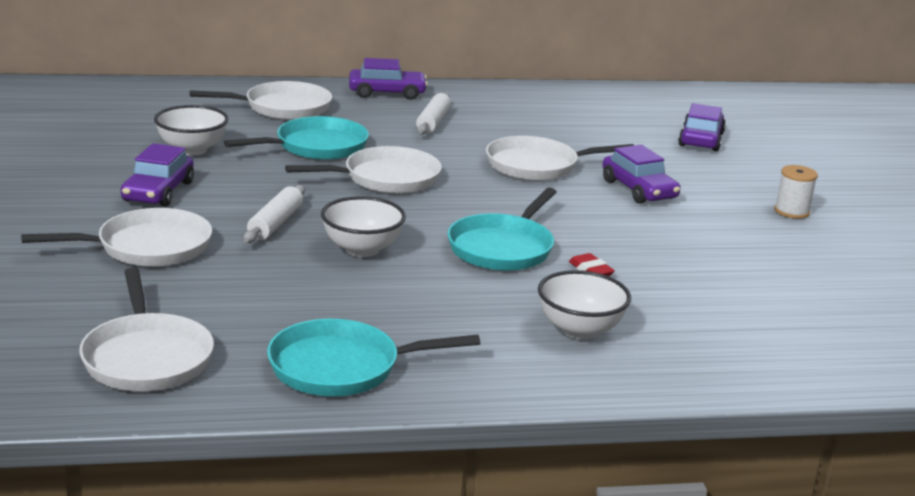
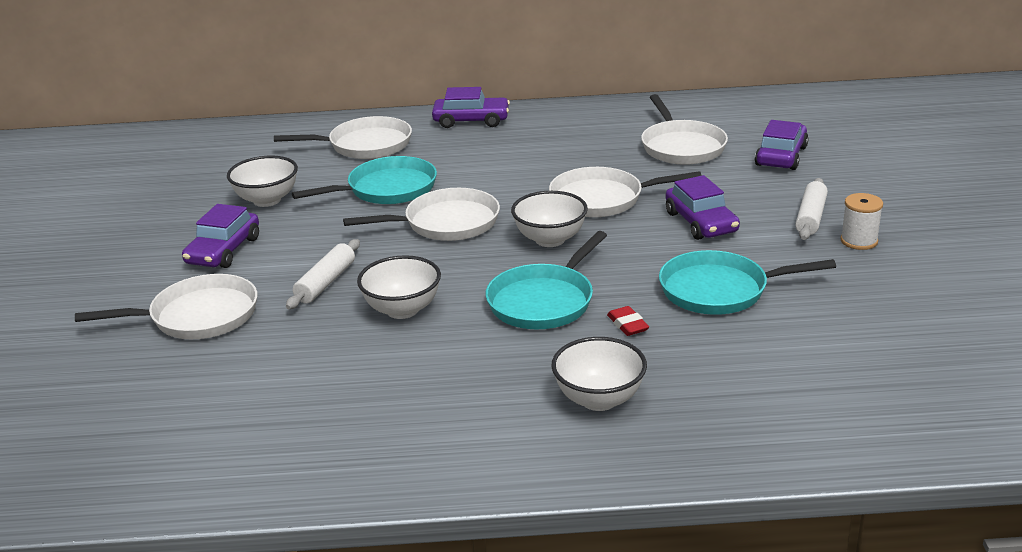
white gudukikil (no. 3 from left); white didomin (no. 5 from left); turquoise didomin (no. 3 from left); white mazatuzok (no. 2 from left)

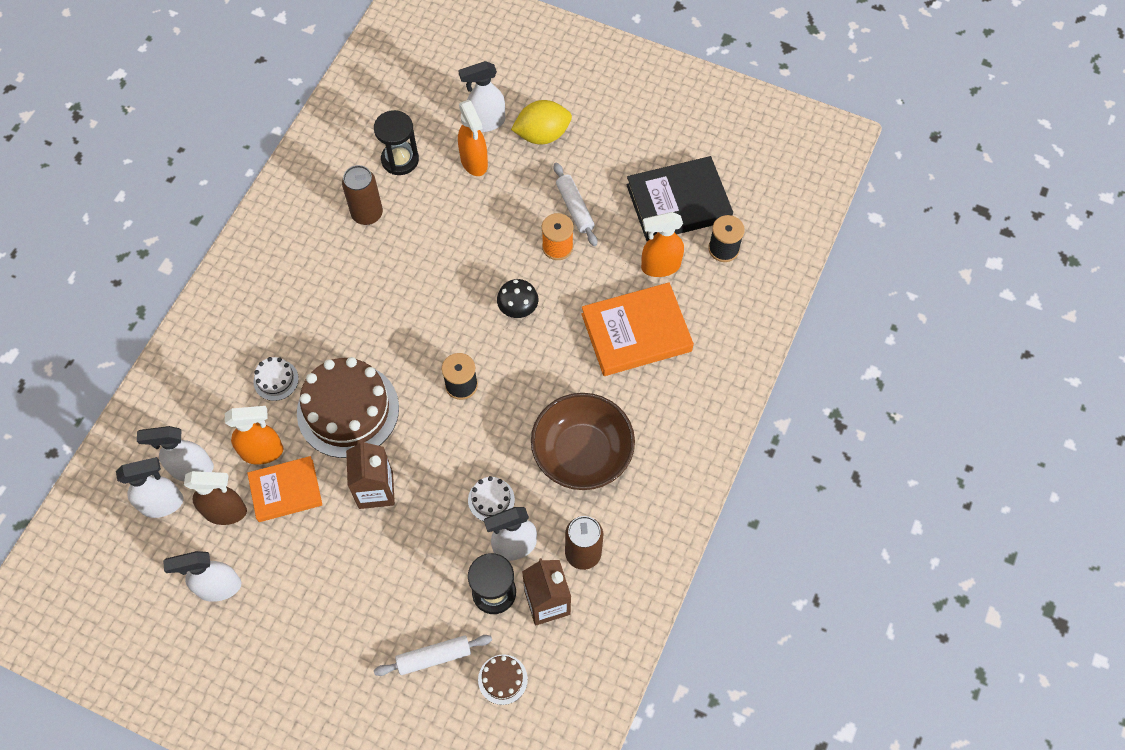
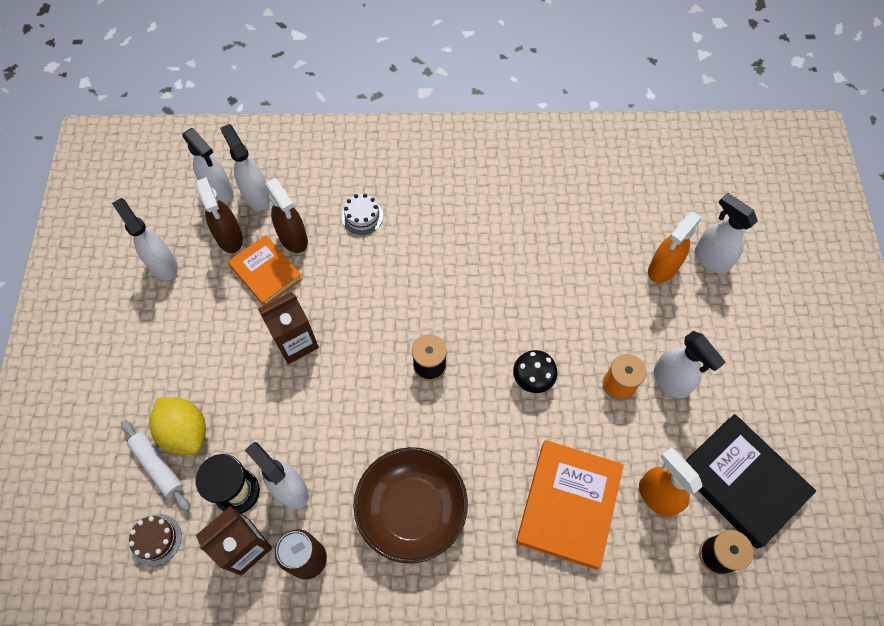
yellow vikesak; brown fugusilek (no. 2 from left); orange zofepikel (no. 2 from left); white fugusilek (no. 5 from left); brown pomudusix (no. 1 from left in the first image); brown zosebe (no. 1 from left in the first image); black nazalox (no. 1 from left in the first image); white pomudusix (no. 2 from left in the first image)

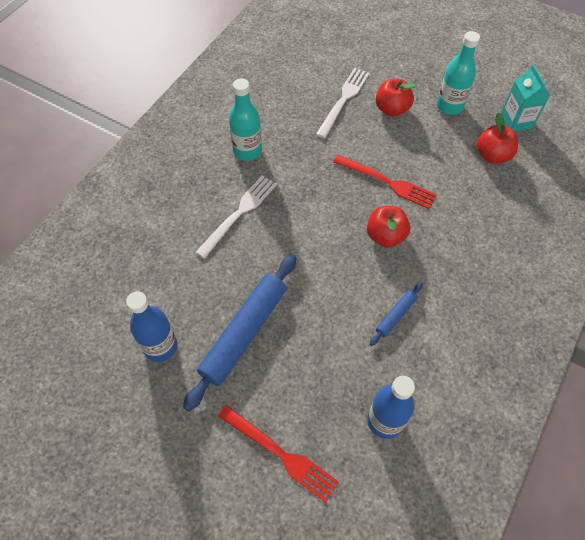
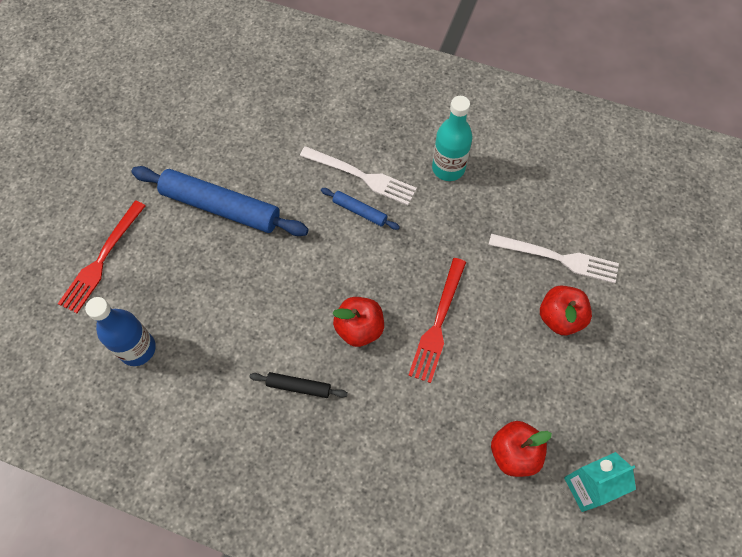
black mazatuzok; blue mazatuzok (no. 2 from left); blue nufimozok (no. 1 from left in the first image); turquoise nufimozok (no. 2 from left in the first image)

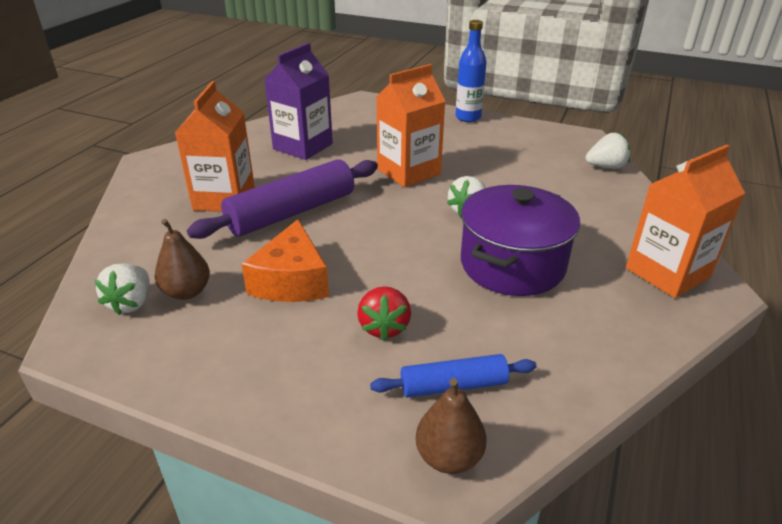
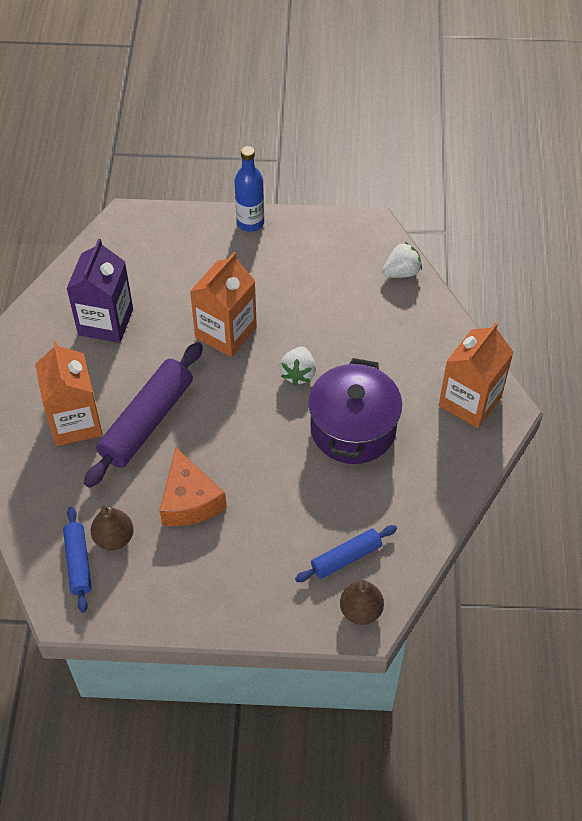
blue mazatuzok (no. 1 from left); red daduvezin

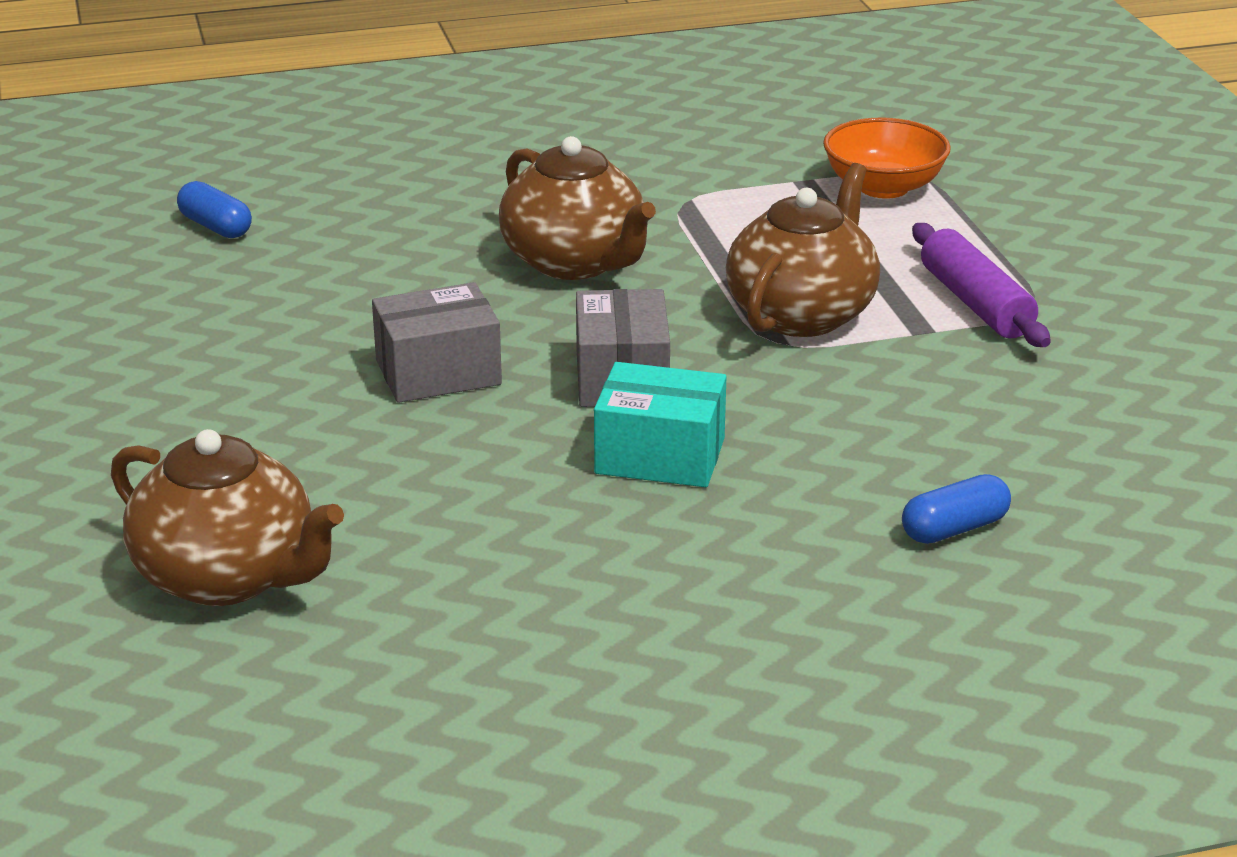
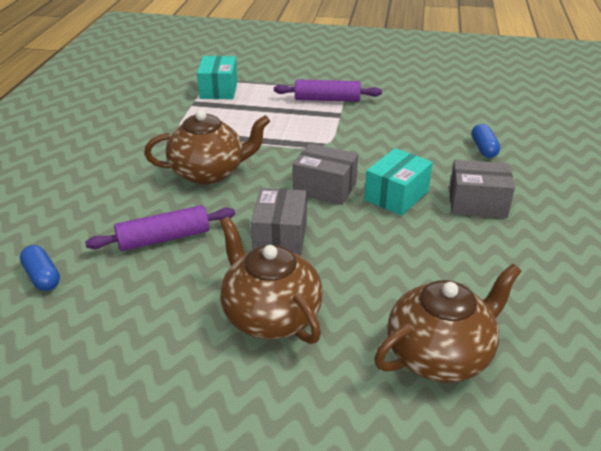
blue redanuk (no. 1 from left); purple mazatuzok (no. 1 from left); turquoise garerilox (no. 1 from left); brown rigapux (no. 2 from left); grey garerilox (no. 3 from left)

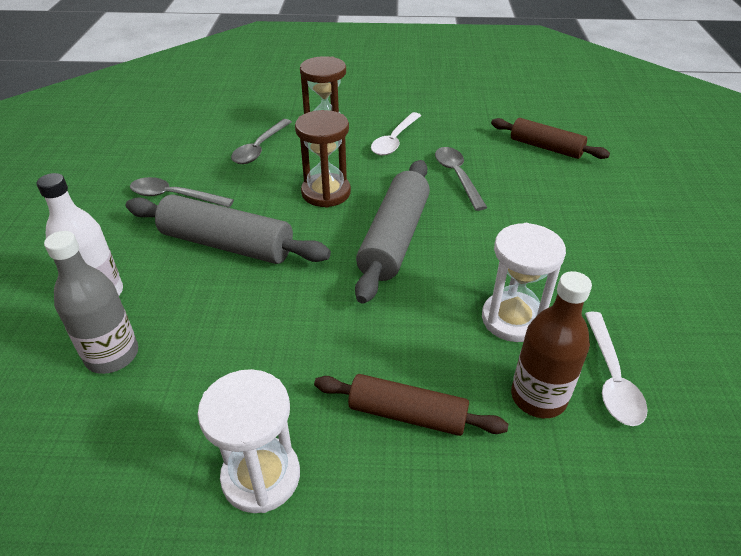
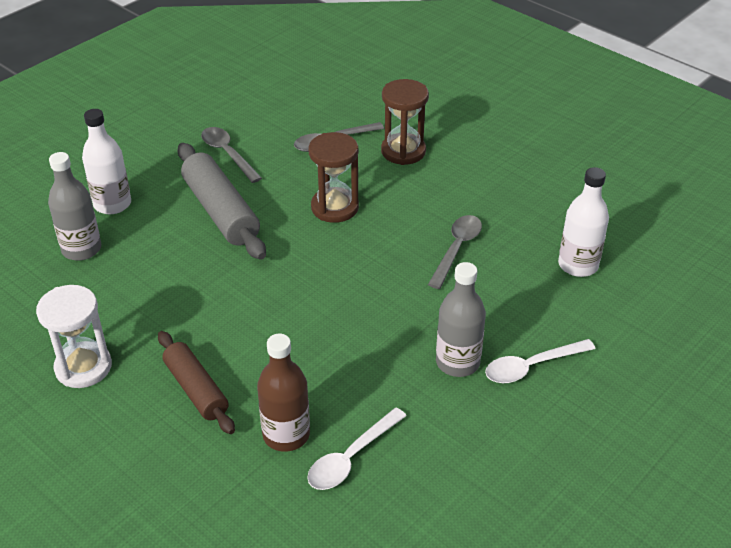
grey nufimozok (no. 2 from left); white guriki (no. 2 from left); white nufimozok (no. 2 from left); grey mazatuzok (no. 2 from left in the first image); white nazalox (no. 2 from left in the first image)

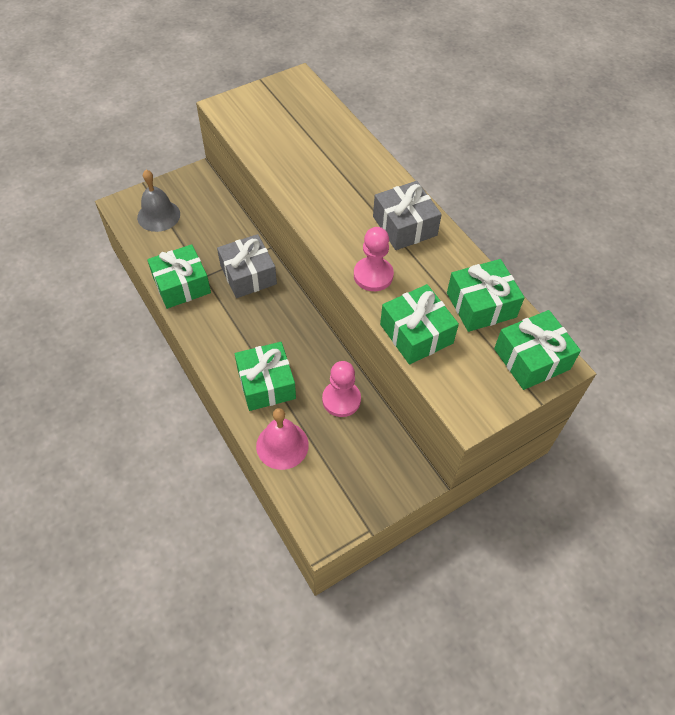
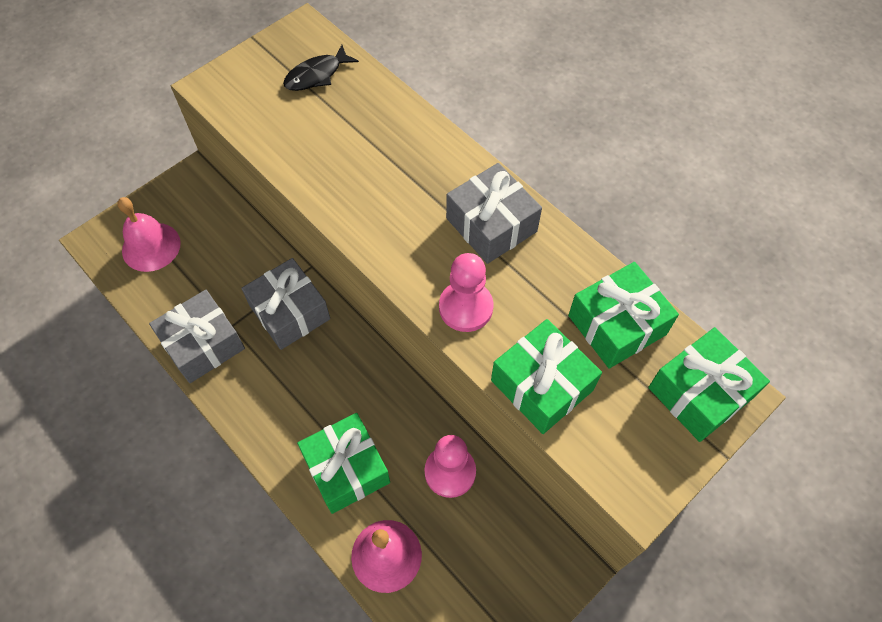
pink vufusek (no. 1 from left); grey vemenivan (no. 1 from left); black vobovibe

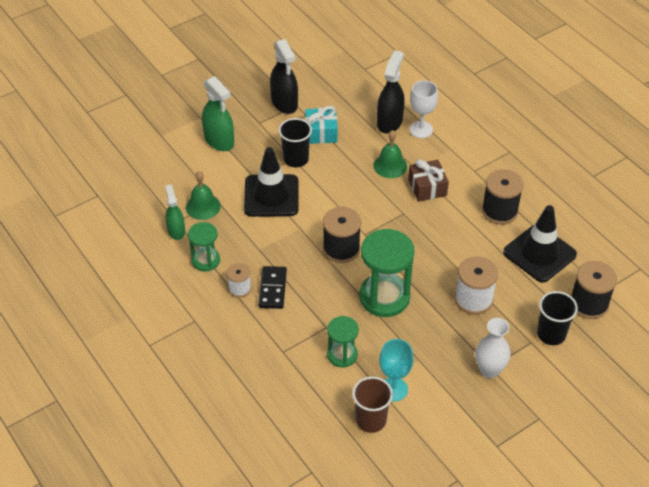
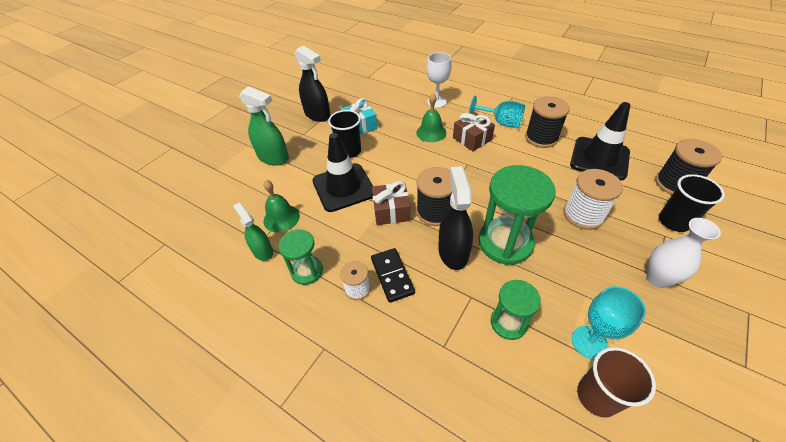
brown vemenivan (no. 1 from left); black fugusilek (no. 2 from left); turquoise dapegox (no. 1 from left)

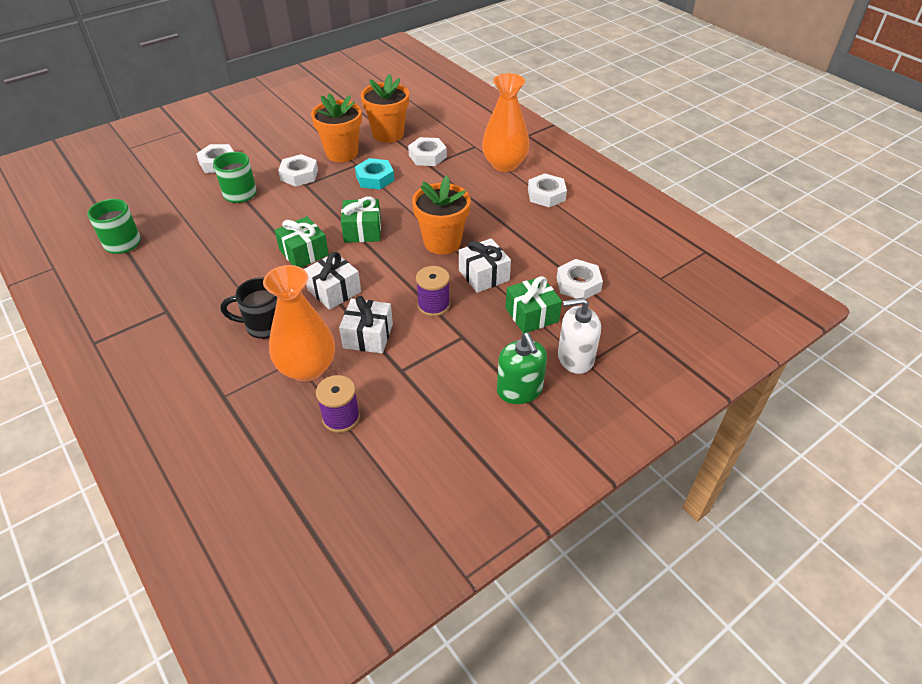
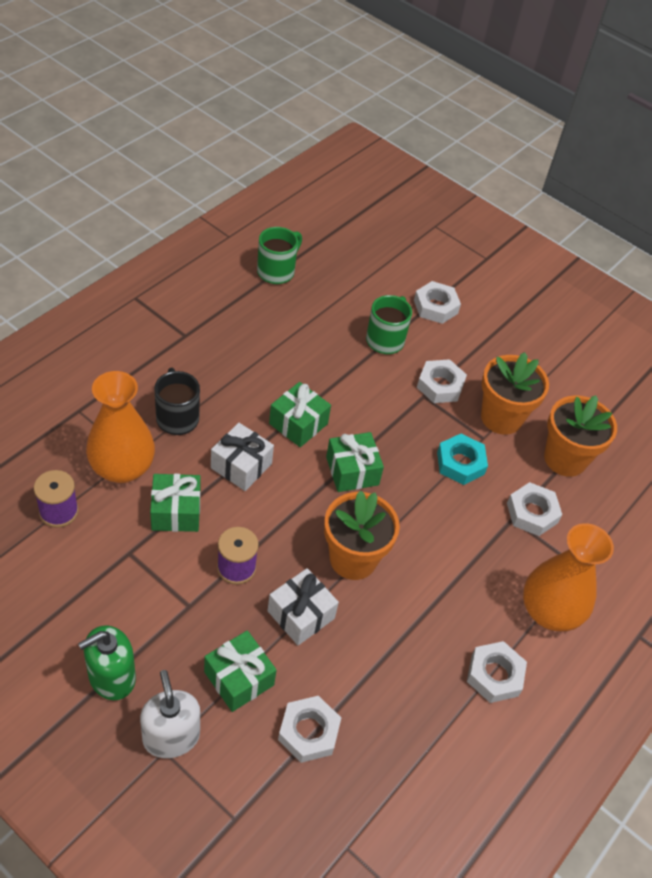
green vemenivan (no. 1 from left)

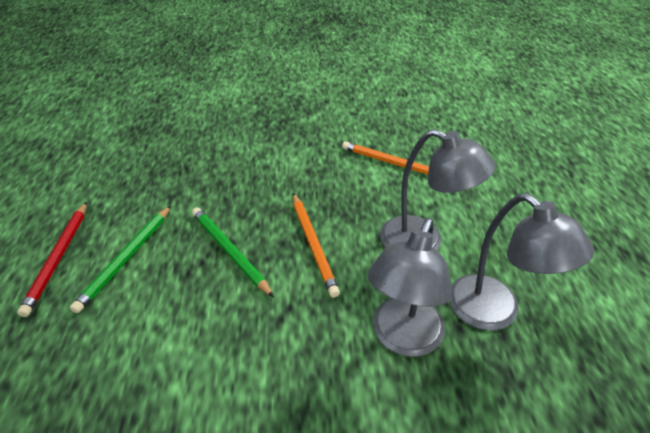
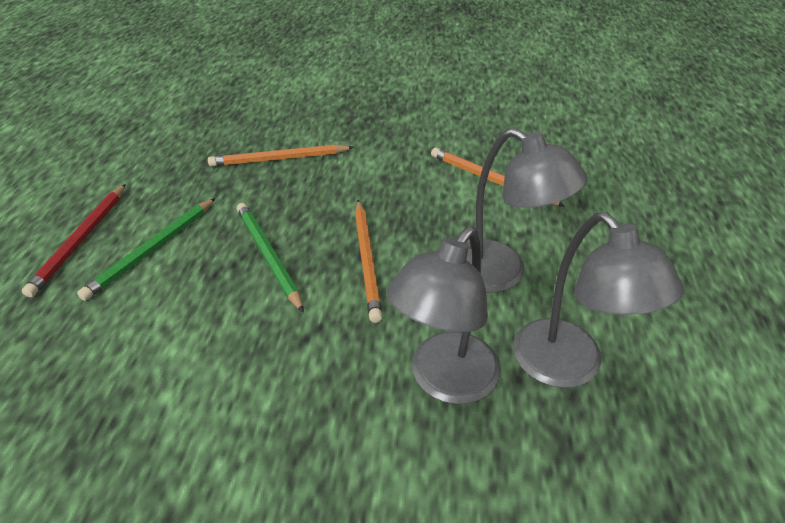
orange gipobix (no. 1 from left)

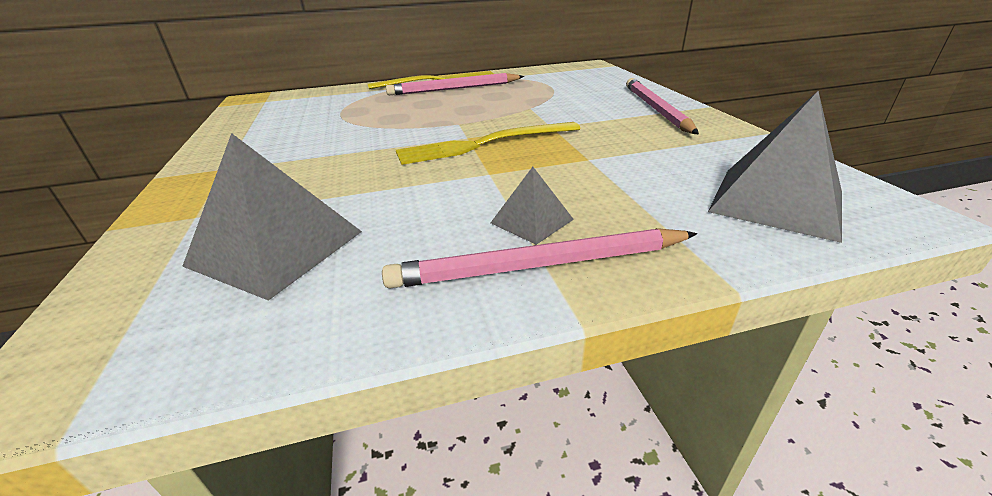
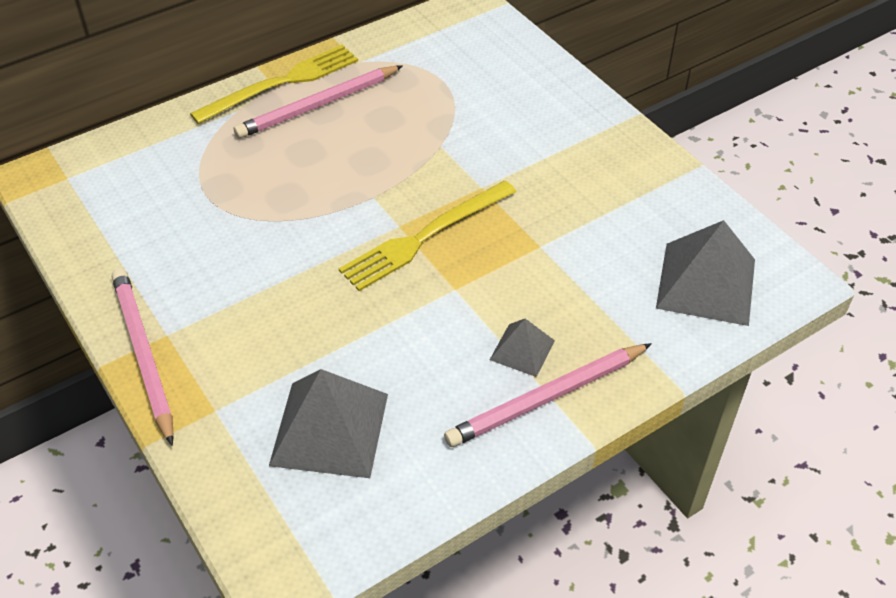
pink gipobix (no. 1 from left)

